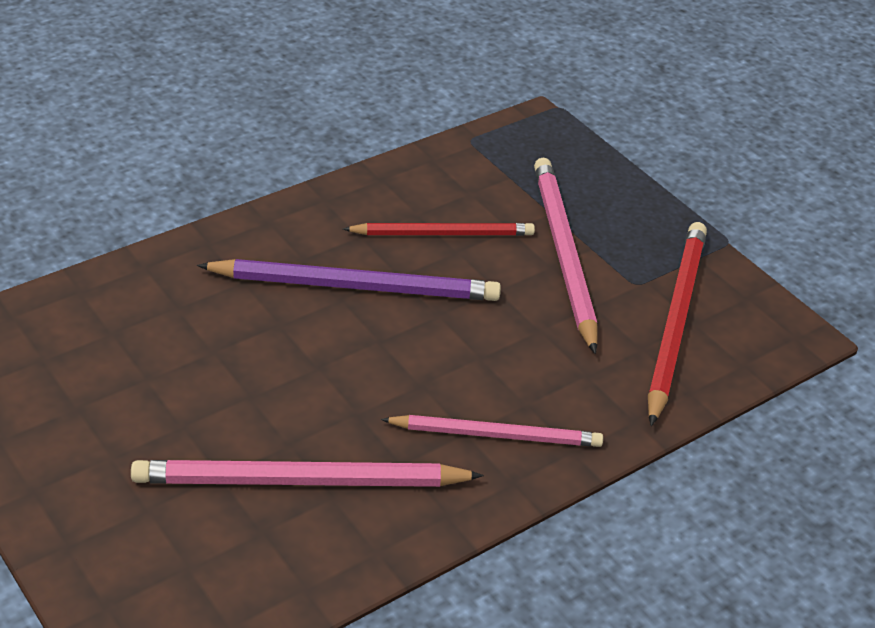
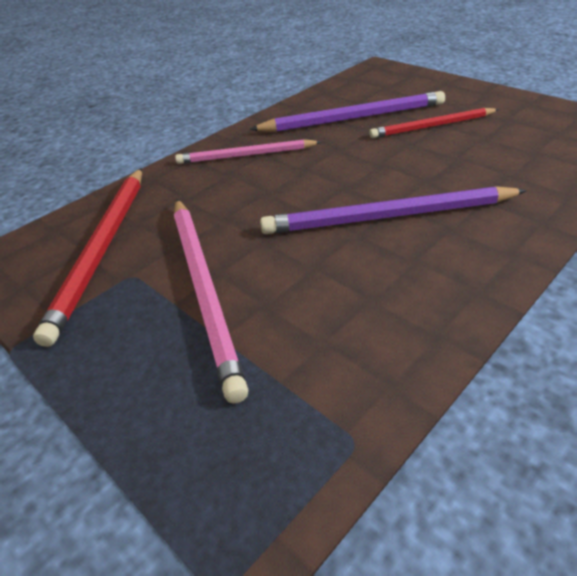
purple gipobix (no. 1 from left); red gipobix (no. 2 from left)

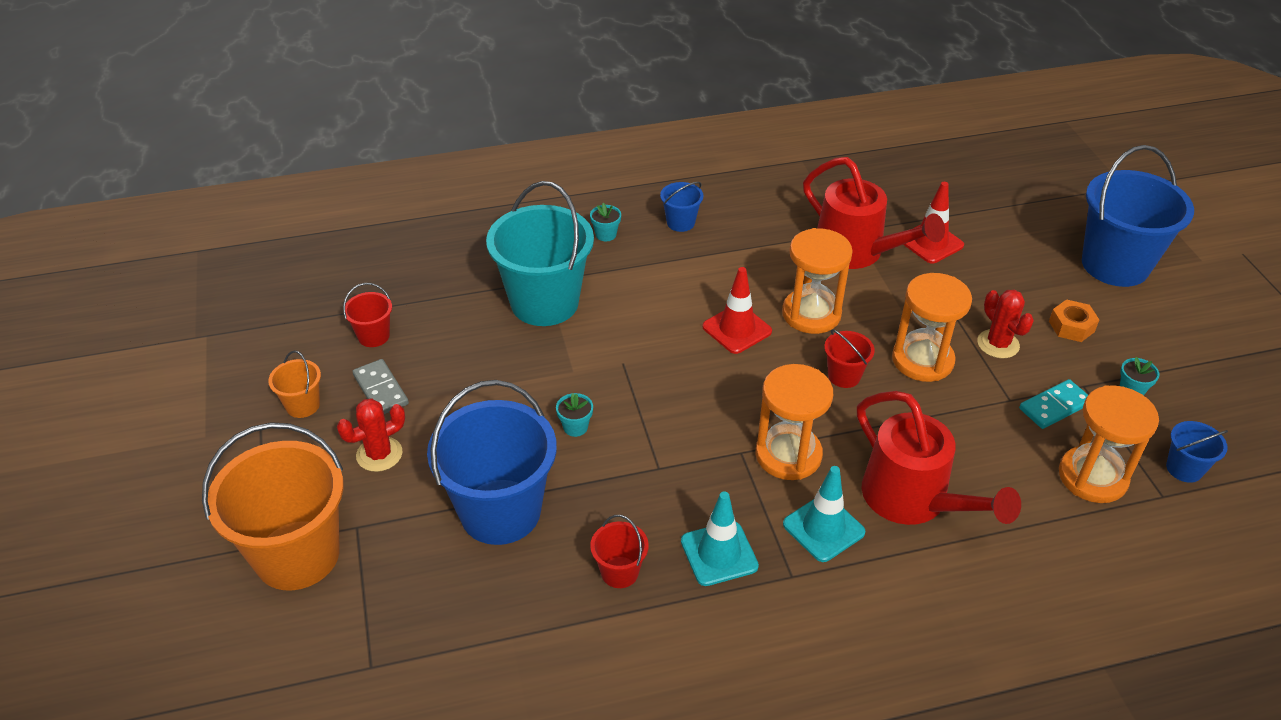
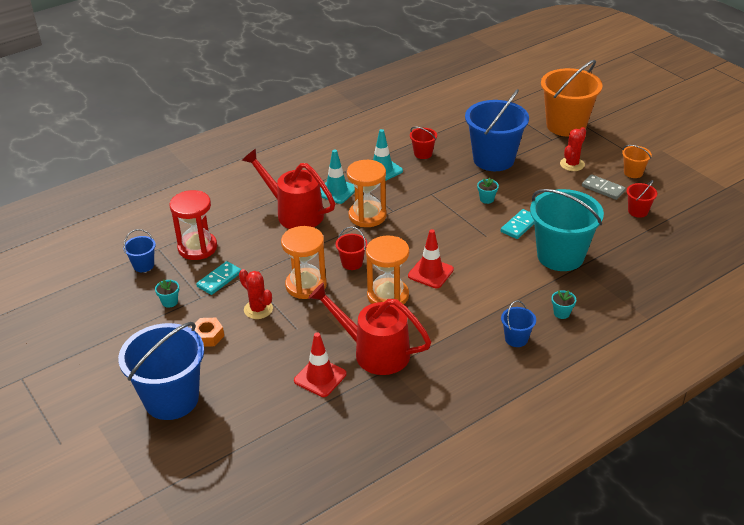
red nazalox; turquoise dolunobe (no. 2 from left)

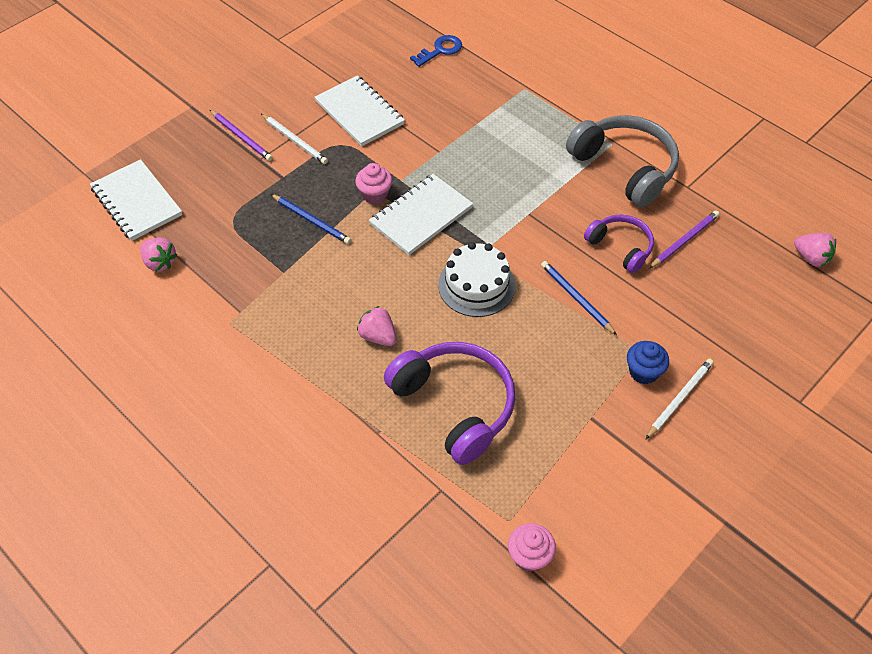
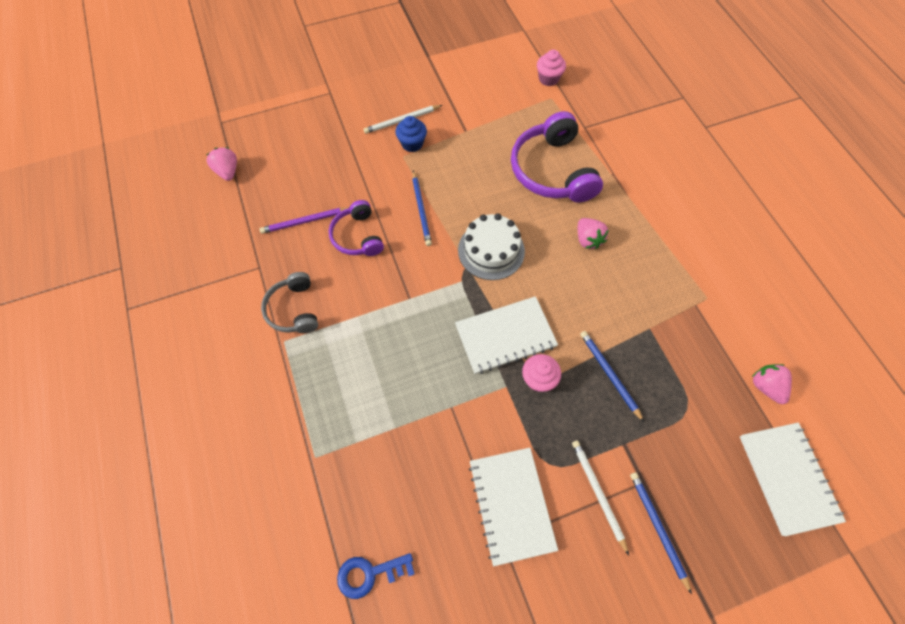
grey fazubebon; blue gipobix (no. 3 from left)

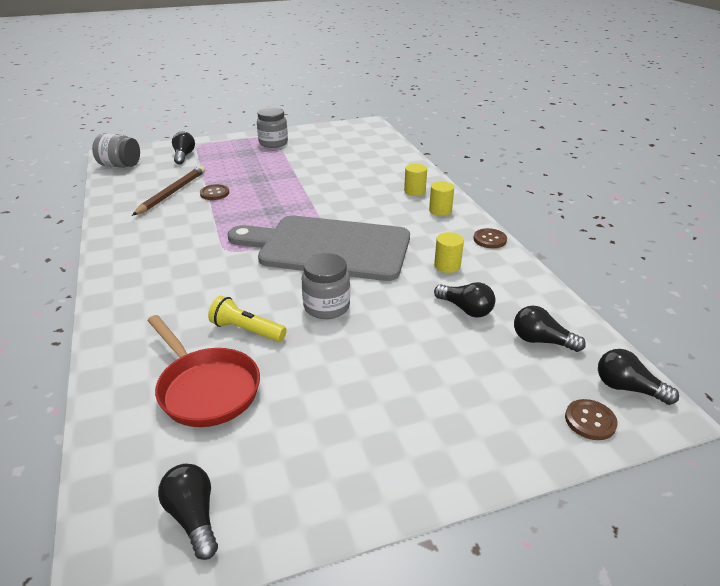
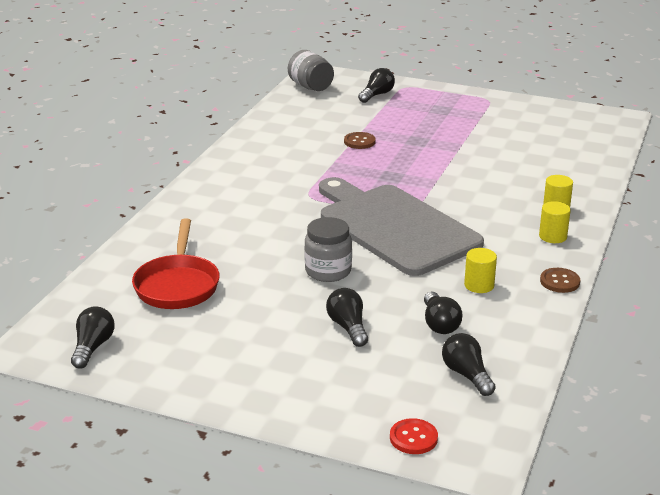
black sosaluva (no. 2 from left); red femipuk; brown gipobix; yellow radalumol; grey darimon (no. 2 from left in the first image)

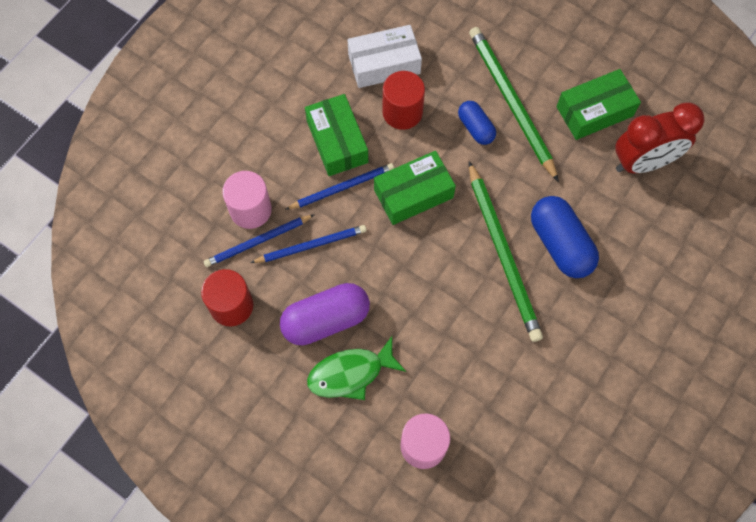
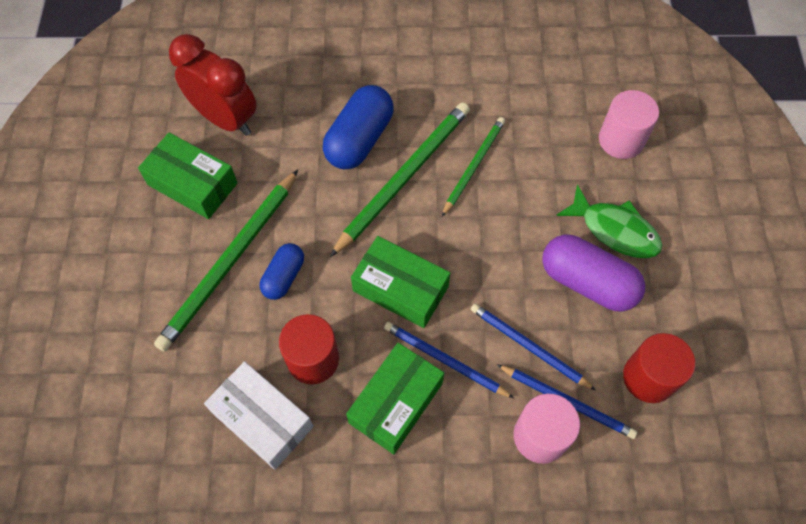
green gipobix (no. 3 from left)

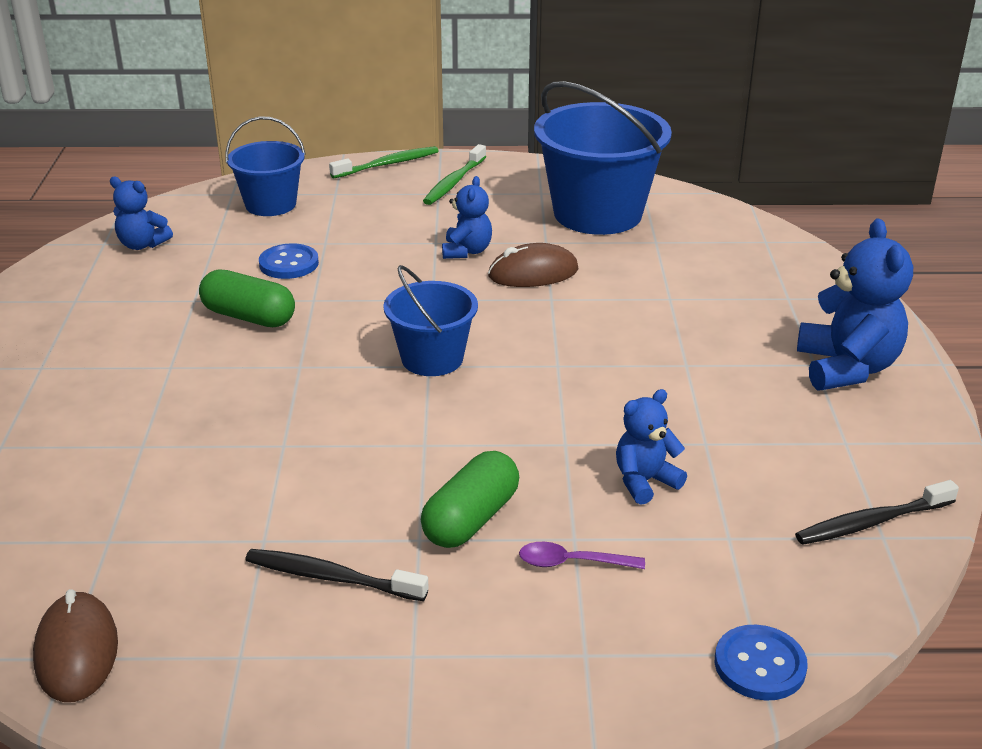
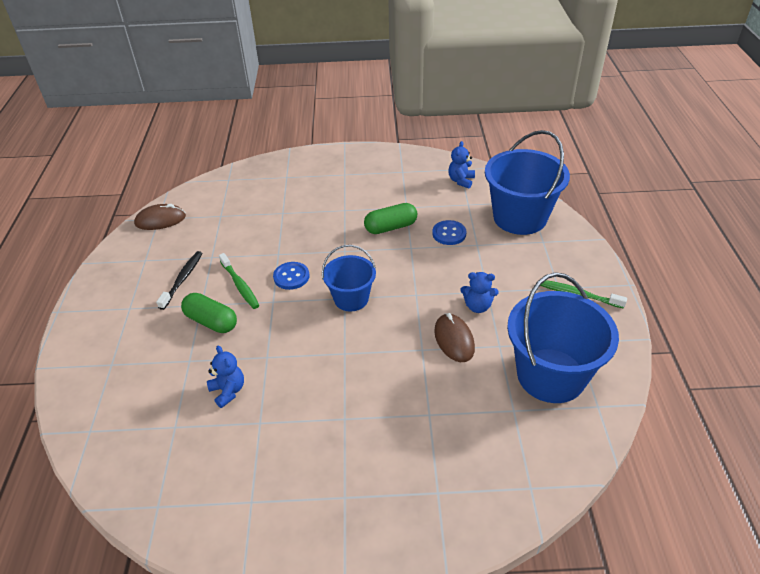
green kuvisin (no. 1 from left); blue femipuk (no. 1 from left); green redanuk (no. 2 from left); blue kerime (no. 2 from left); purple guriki; black kuvisin (no. 2 from left in the first image); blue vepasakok (no. 4 from left in the first image)

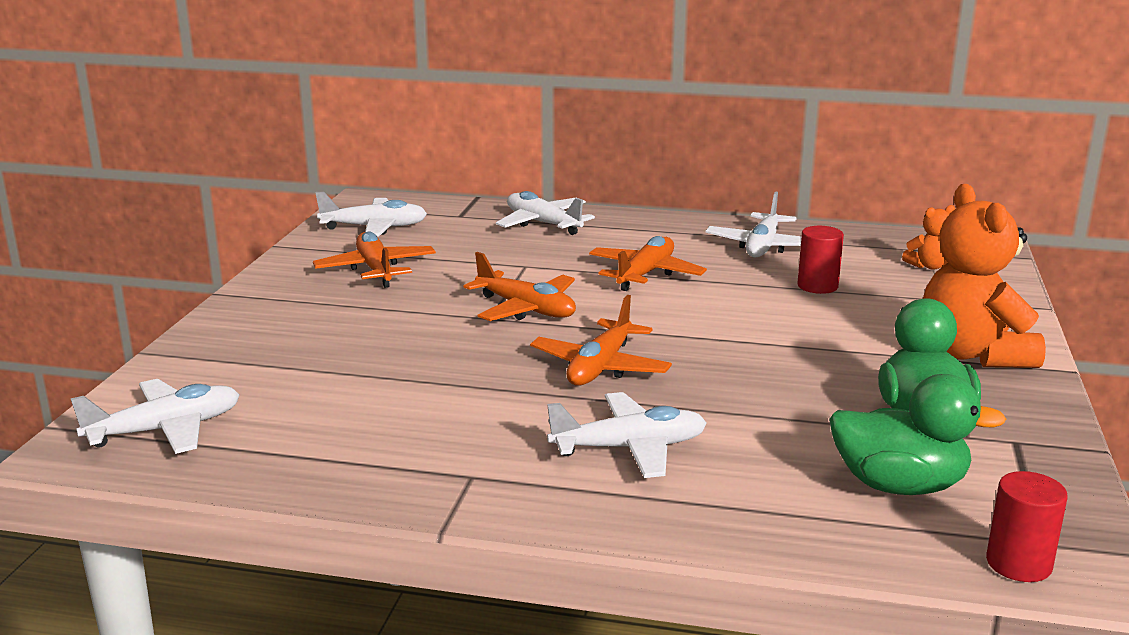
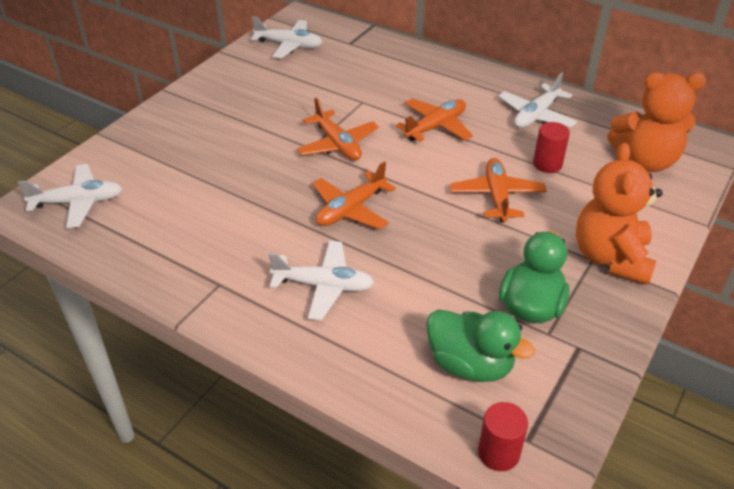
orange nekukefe (no. 4 from left); orange vepasakok (no. 2 from left); white nekukefe (no. 3 from left in the first image)

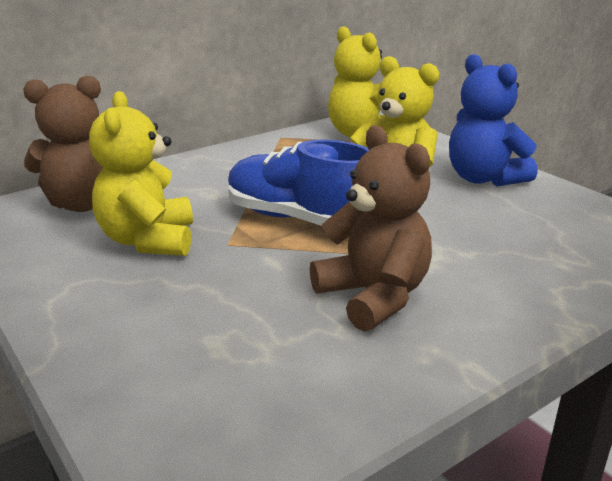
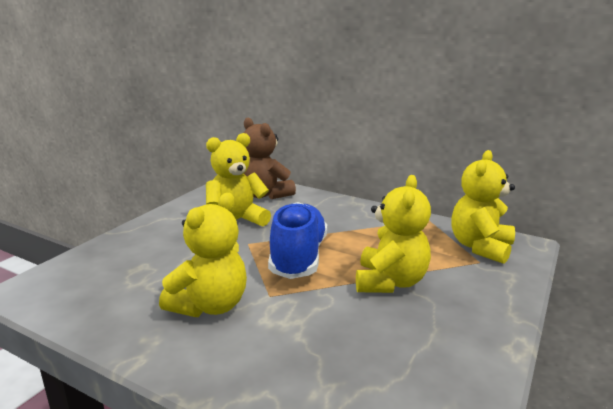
yellow vepasakok (no. 1 from left); blue vepasakok

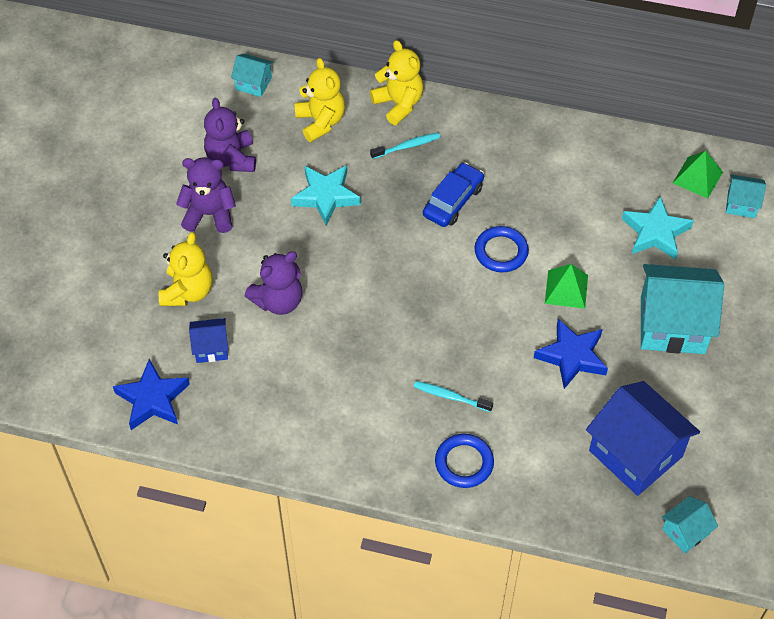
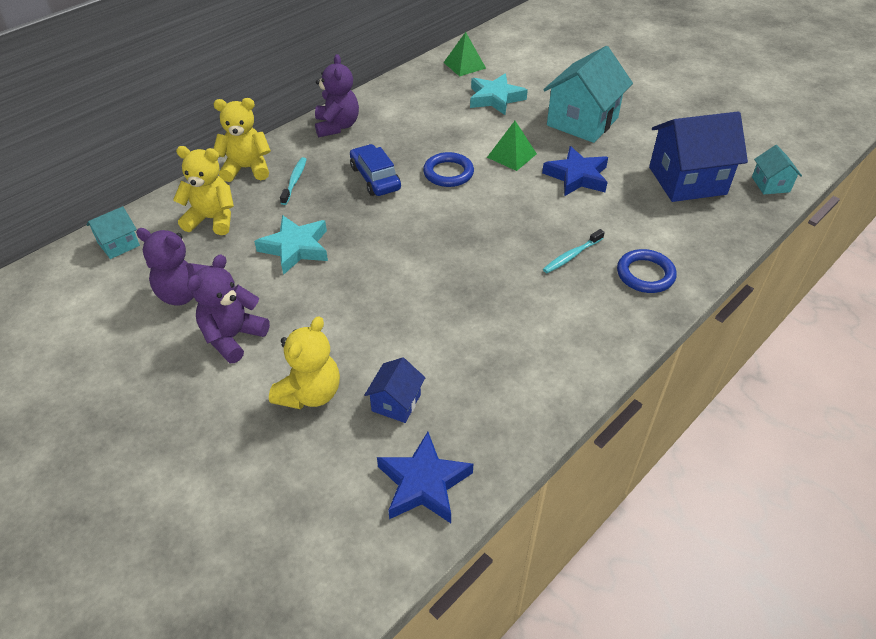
yellow vepasakok (no. 3 from left); purple vepasakok (no. 3 from left); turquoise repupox (no. 4 from left in the first image)

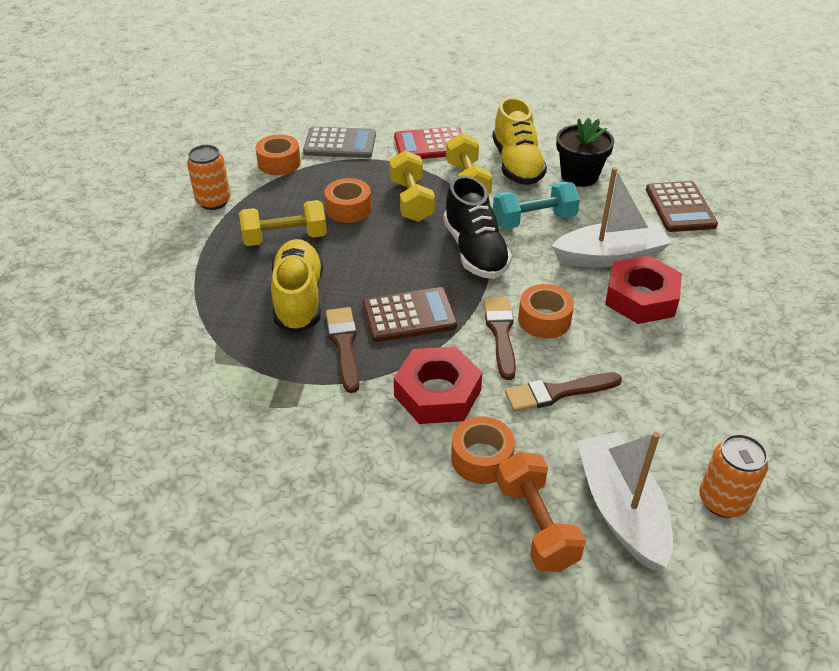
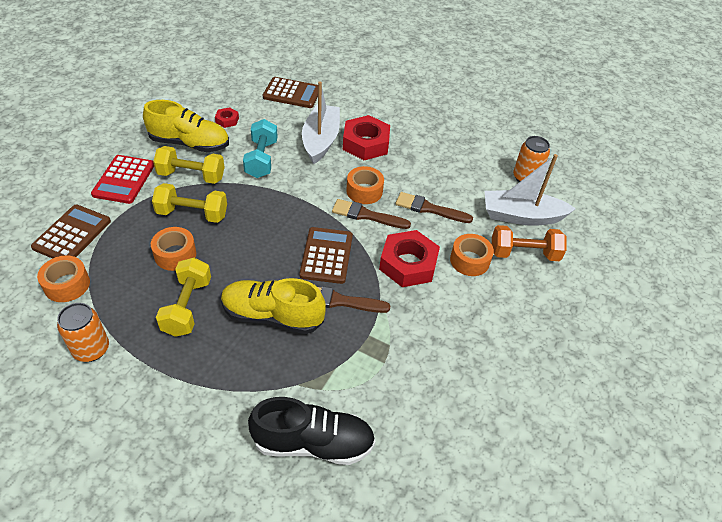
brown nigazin (no. 1 from left); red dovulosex (no. 1 from left); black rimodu; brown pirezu (no. 3 from left)

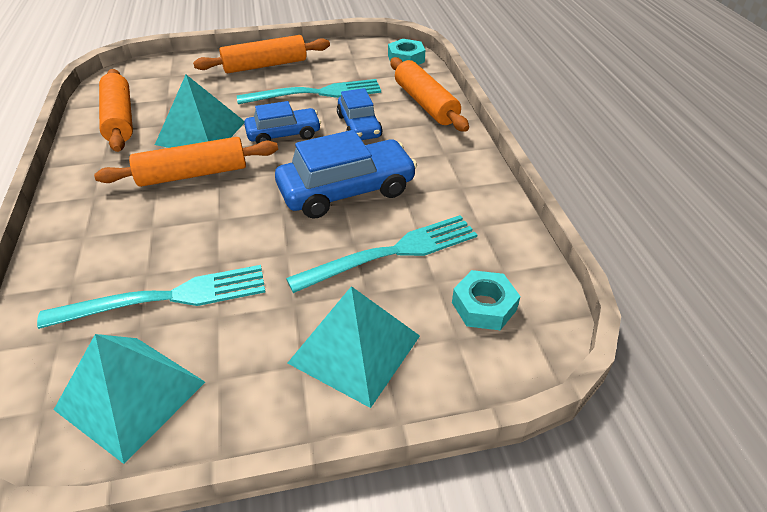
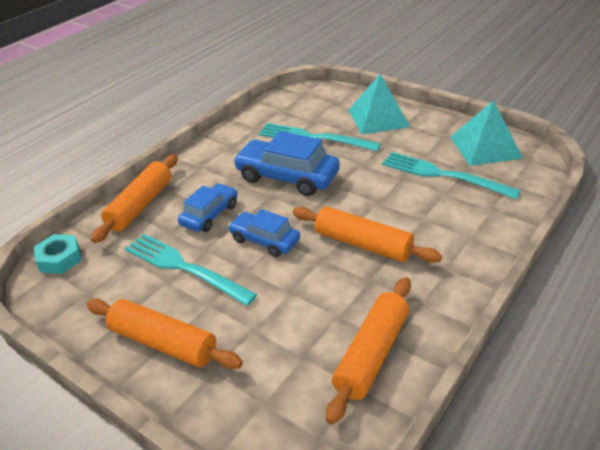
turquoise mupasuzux (no. 2 from left in the first image); turquoise dovulosex (no. 2 from left in the first image)

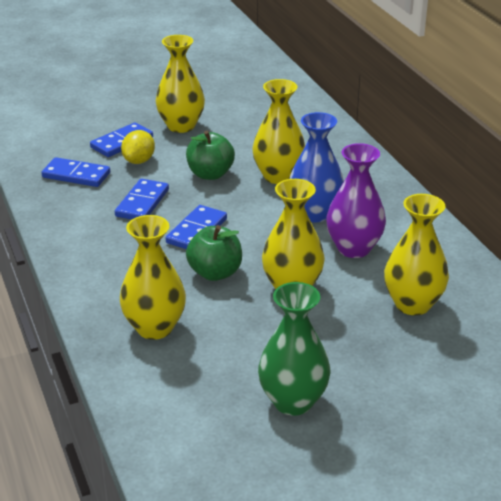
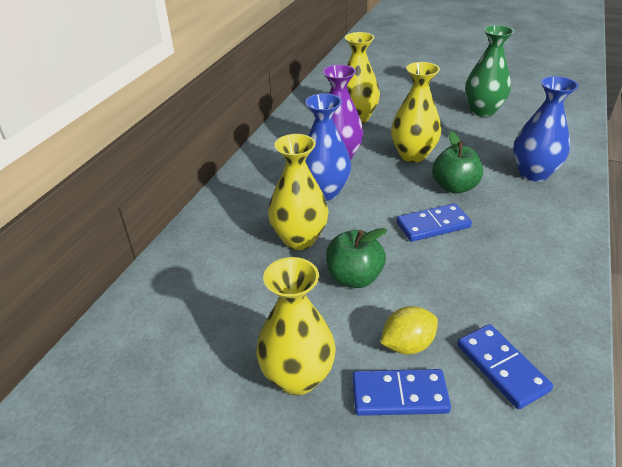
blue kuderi (no. 2 from left); blue dolunobe (no. 3 from left in the first image)

